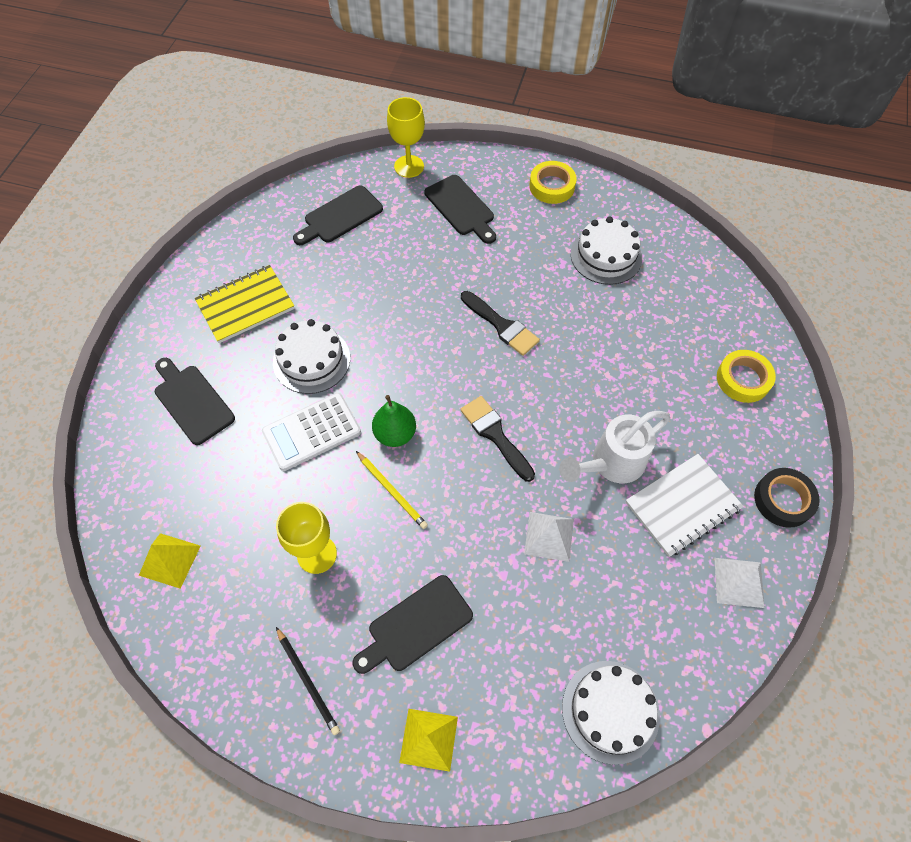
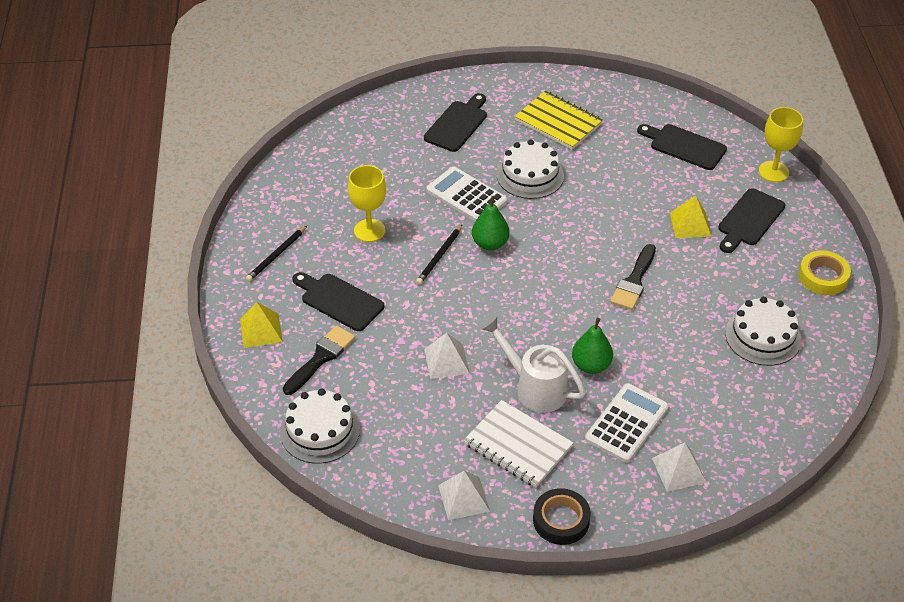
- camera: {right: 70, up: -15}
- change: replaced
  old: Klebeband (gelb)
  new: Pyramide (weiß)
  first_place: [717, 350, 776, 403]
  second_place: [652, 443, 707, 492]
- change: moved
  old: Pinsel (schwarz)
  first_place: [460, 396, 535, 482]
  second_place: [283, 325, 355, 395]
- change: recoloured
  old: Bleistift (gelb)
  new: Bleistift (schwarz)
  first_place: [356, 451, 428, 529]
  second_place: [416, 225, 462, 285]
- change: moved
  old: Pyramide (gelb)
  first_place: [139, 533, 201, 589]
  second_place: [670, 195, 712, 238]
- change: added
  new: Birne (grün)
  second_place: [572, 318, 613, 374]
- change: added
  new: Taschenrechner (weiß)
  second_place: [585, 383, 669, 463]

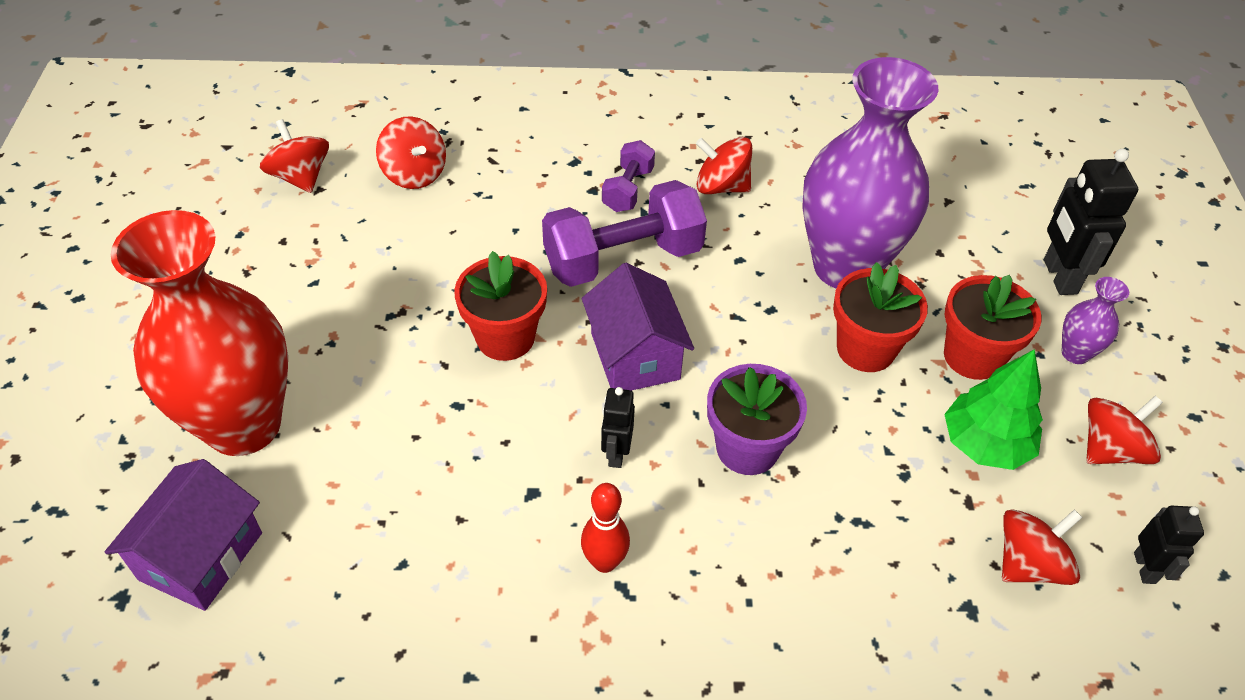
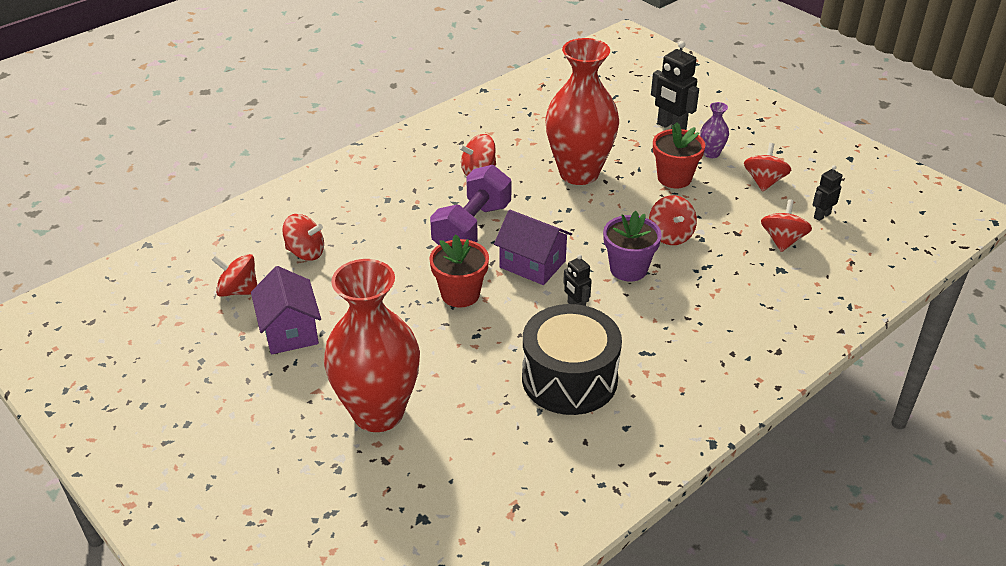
- camera: {right: -40, up: -10}
- change: recoloured
  old: Vase (lila)
  new: Vase (rot)
  first_place: [802, 57, 938, 288]
  second_place: [545, 38, 619, 185]
- change: removed
  old: Hantel (lila)
  first_place: [602, 140, 655, 212]
- change: removed
  old: Blumentopf (rot)
  first_place: [833, 262, 928, 372]
- change: removed
  old: Baum (grün)
  first_place: [944, 349, 1043, 470]
- change: moved
  old: Haus (lila)
  first_place: [105, 459, 262, 611]
  second_place: [251, 266, 321, 355]
- change: removed
  old: Bowlingkegel (rot)
  first_place: [581, 483, 630, 573]
- change: turned
  old: Roboter (schwarz)
  first_place: [1134, 506, 1204, 584]
  second_place: [812, 165, 842, 221]
  degrees: -90
- change: added
  new: Kreisel (rot)
  second_place: [649, 195, 697, 245]
- change: added
  new: Trommel (schwarz)
  second_place: [522, 304, 622, 415]

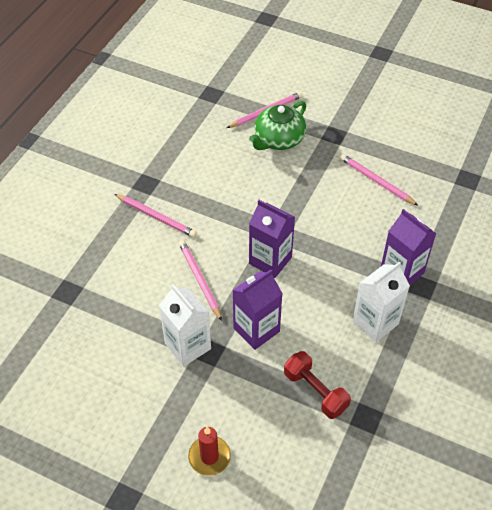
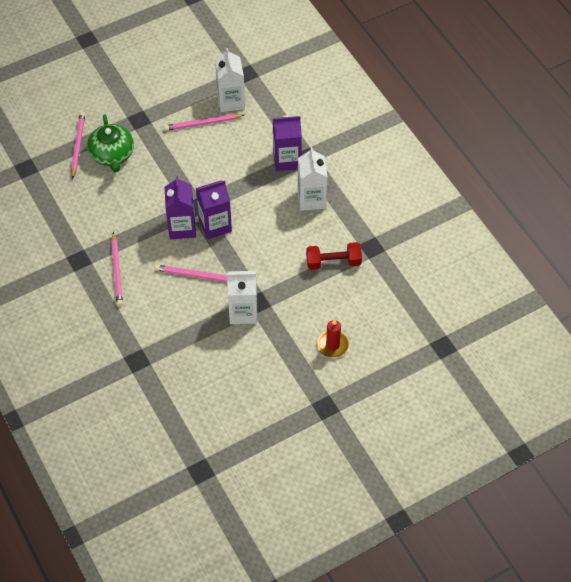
- camera: {right: -55, up: 5}
- change: turned
  old: Bleistift (rosa)
  first_place: [114, 194, 197, 237]
  second_place: [111, 231, 123, 306]
  degrees: 105
- change: moved
  old: Getränkekarton (lila)
  first_place: [233, 270, 283, 350]
  second_place: [165, 176, 196, 239]
- change: added
  new: Getränkekarton (weiß)
  second_place: [215, 48, 245, 112]

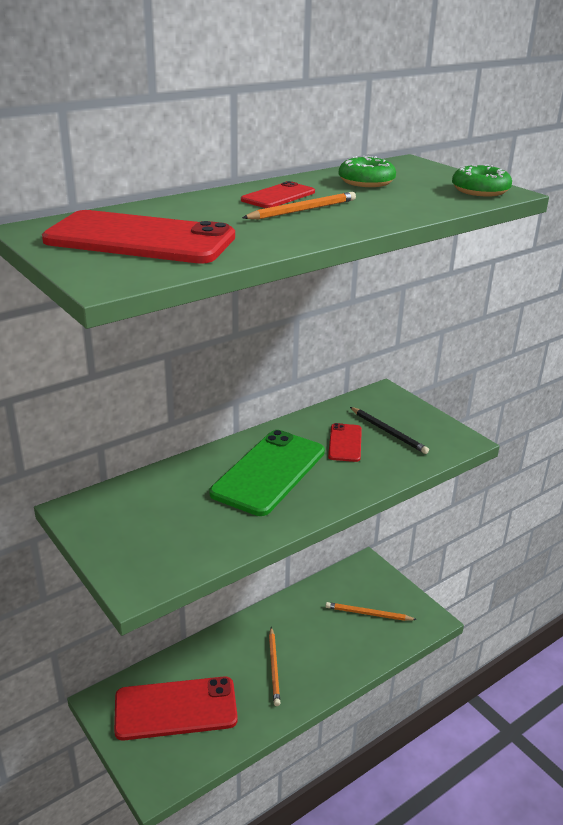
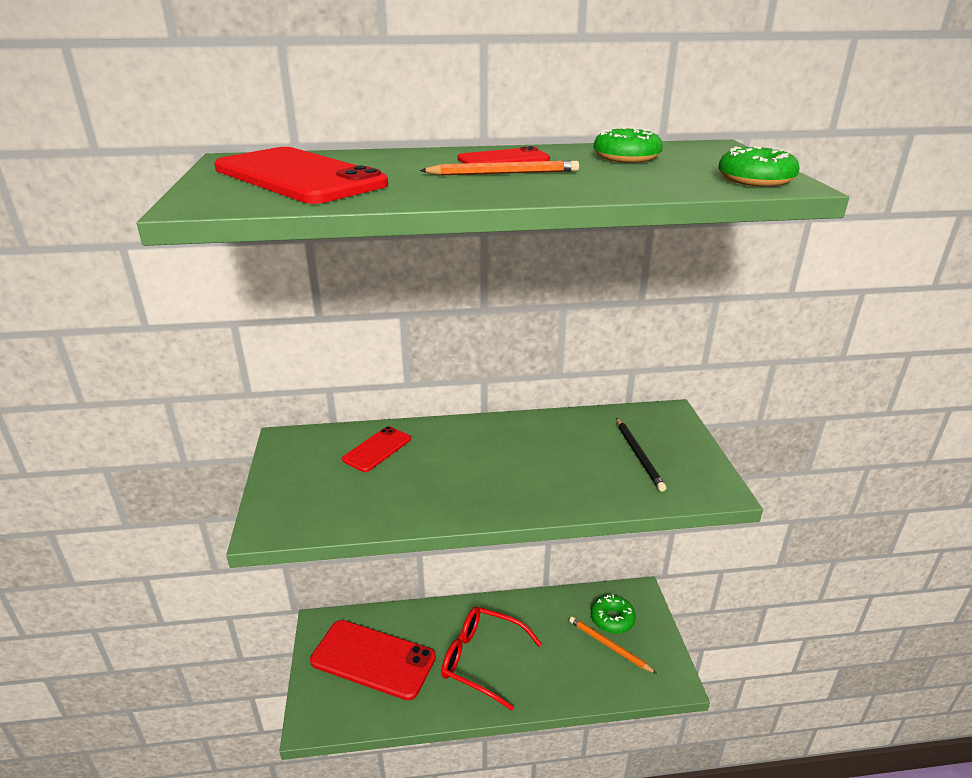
- camera: {right: 30, up: 0}
- change: moved
  old: Handy (rot)
  first_place: [328, 423, 362, 462]
  second_place: [342, 426, 411, 472]
- change: removed
  old: Handy (grün)
  first_place: [210, 430, 325, 516]
- change: replaced
  old: Bleistift (orange)
  new: Brille (rot)
  first_place: [269, 627, 280, 706]
  second_place: [441, 607, 542, 711]
- change: added
  new: Donut (grün)
  second_place: [591, 595, 636, 634]

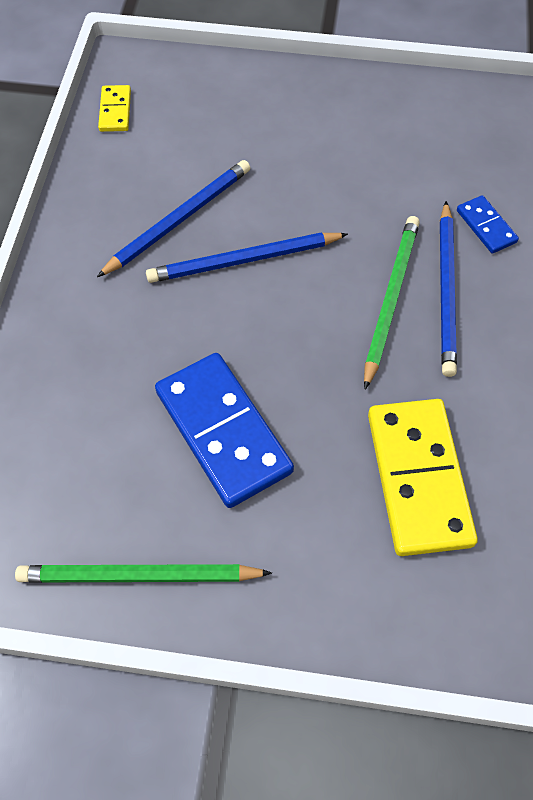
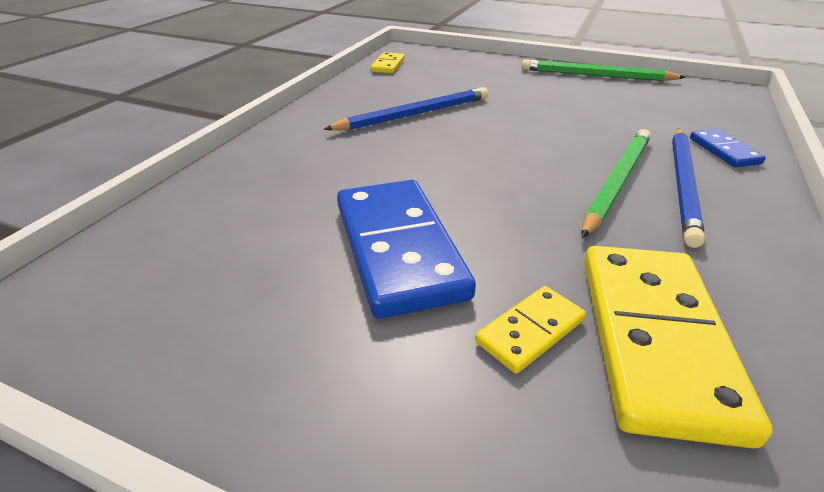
- camera: {right: 15, up: -25}
- change: removed
  old: Bleistift (blau)
  first_place: [146, 232, 348, 283]
- change: moved
  old: Bleistift (grün)
  first_place: [15, 564, 272, 583]
  second_place: [522, 59, 686, 81]
- change: added
  new: Dominostein (gelb)
  second_place: [475, 286, 586, 374]

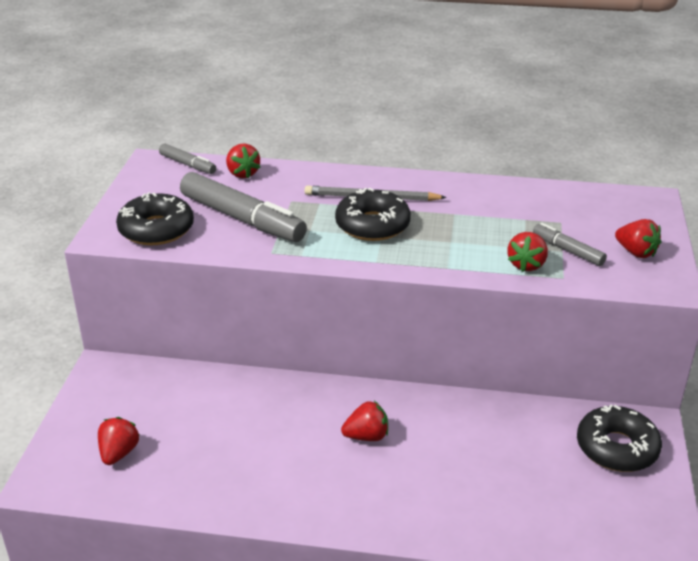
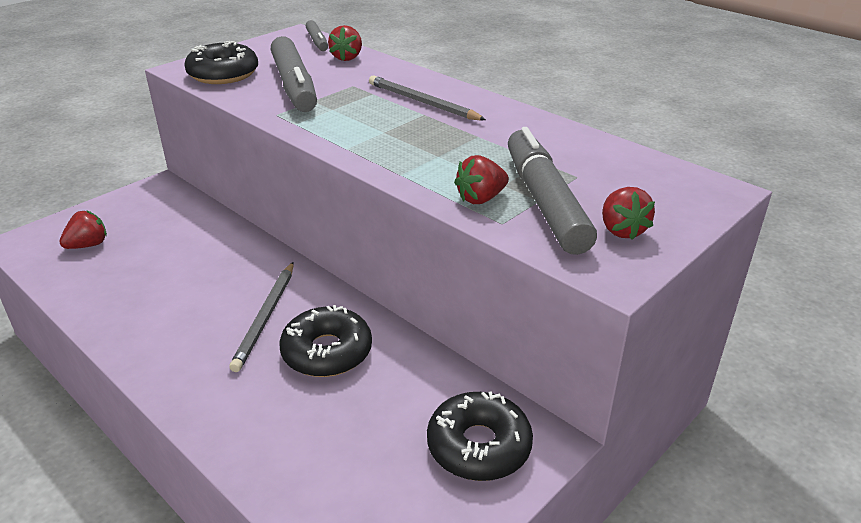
- camera: {right: 35, up: 0}
- change: moved
  old: Donut (schwarz)
  first_place: [335, 188, 411, 241]
  second_place: [279, 305, 372, 377]
- change: resized
  old: Filzstift (grau)
  first_place: [533, 223, 607, 266]
  second_place: [508, 127, 597, 255]
  factor: 1.97
- change: replaced
  old: Erdbeere (rot)
  new: Bleistift (grau)
  first_place: [341, 401, 388, 441]
  second_place: [229, 262, 294, 372]

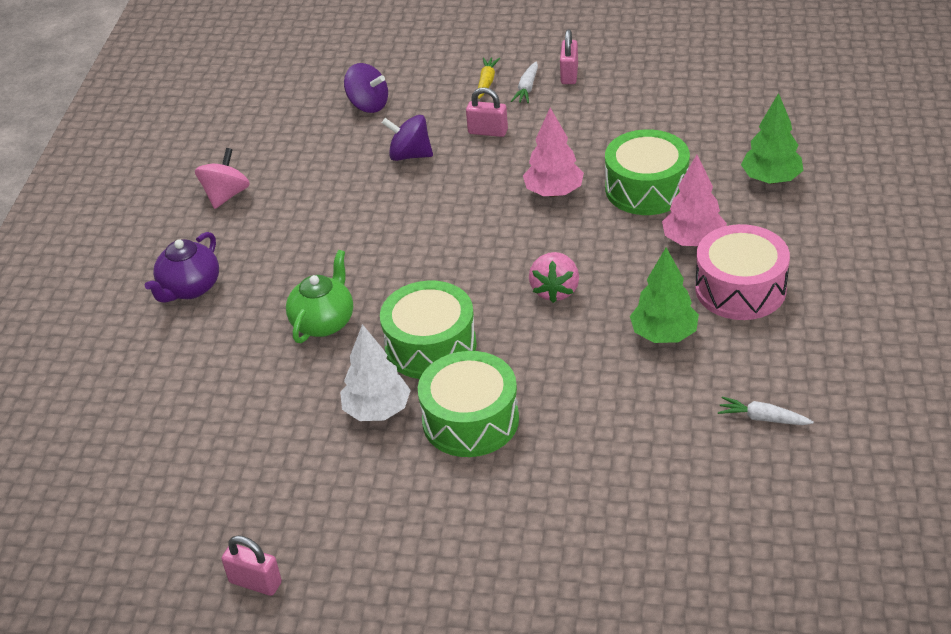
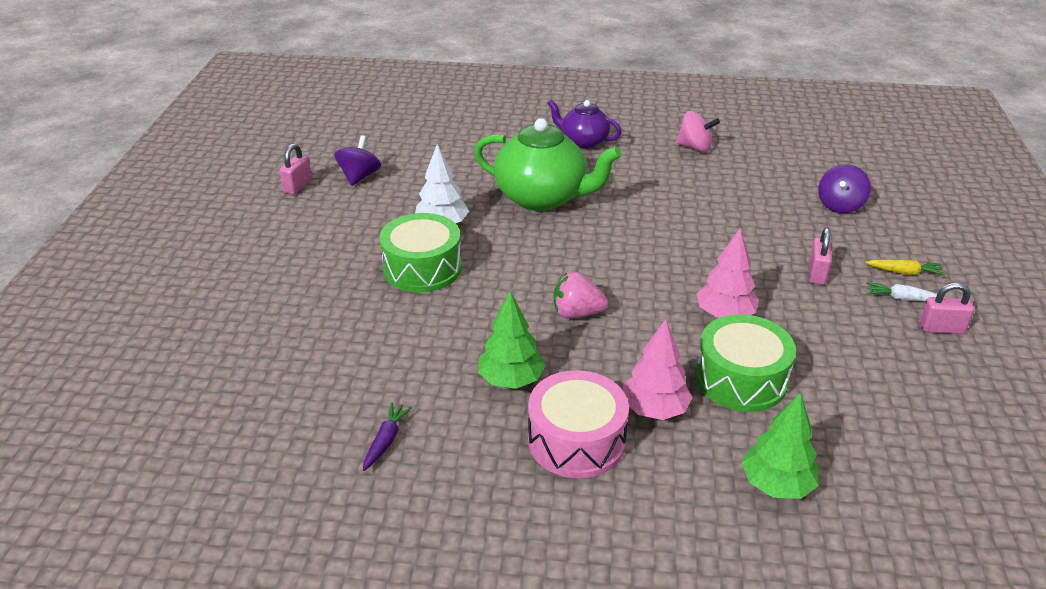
- camera: {right: 85, up: -5}
- change: moved
  old: Kreisel (lila)
  first_place: [382, 115, 433, 161]
  second_place: [334, 135, 381, 186]
- change: resized
  old: Teekanne (grün)
  first_place: [286, 250, 353, 343]
  second_place: [474, 118, 621, 211]
  factor: 1.73
- change: removed
  old: Trommel (grün)
  first_place: [380, 281, 477, 379]
- change: recoloured
  old: Karotte (weiß)
  new: Karotte (lila)
  first_place: [718, 396, 814, 425]
  second_place: [363, 402, 413, 471]

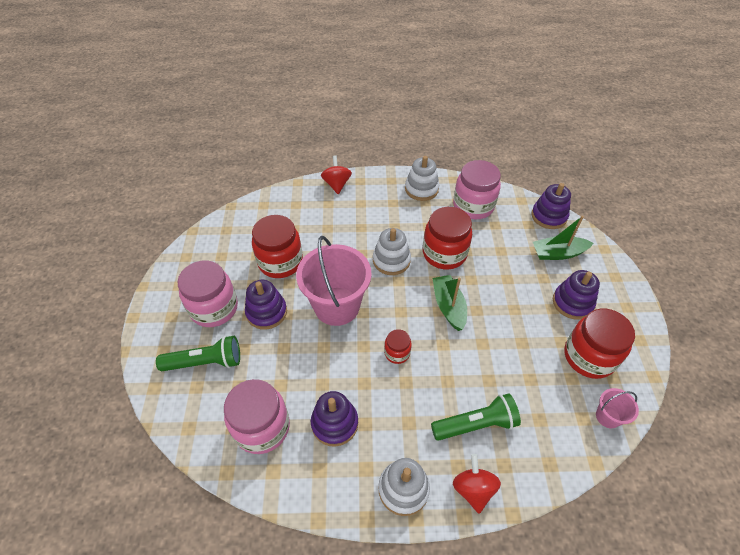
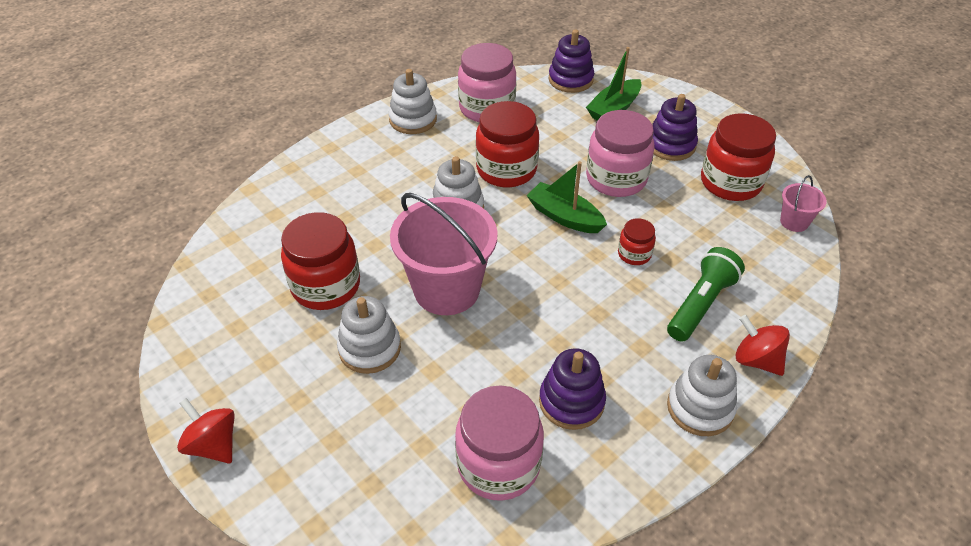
- camera: {right: -40, up: -5}
- change: moved
  old: Kreisel (rot)
  first_place: [321, 155, 352, 194]
  second_place: [177, 398, 235, 464]
- change: moved
  old: Einmachglas (rosa)
  first_place: [177, 260, 238, 327]
  second_place: [586, 110, 654, 197]
- change: recoloured
  old: Stapelspielzeug (lila)
  new: Stapelspielzeug (weiß)
  first_place: [245, 280, 287, 330]
  second_place: [337, 296, 401, 374]
- change: moved
  old: Einmachglas (rot)
  first_place: [384, 329, 412, 364]
  second_place: [618, 218, 656, 265]
- change: removed
  old: Taschenlampe (grün)
  first_place: [156, 336, 240, 371]

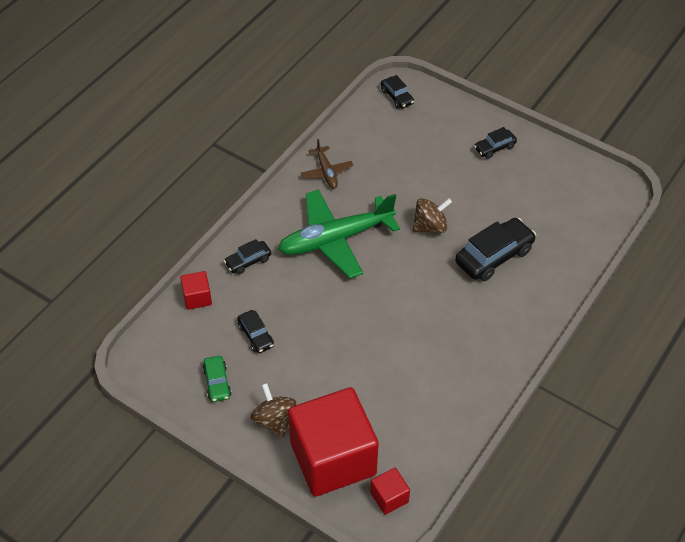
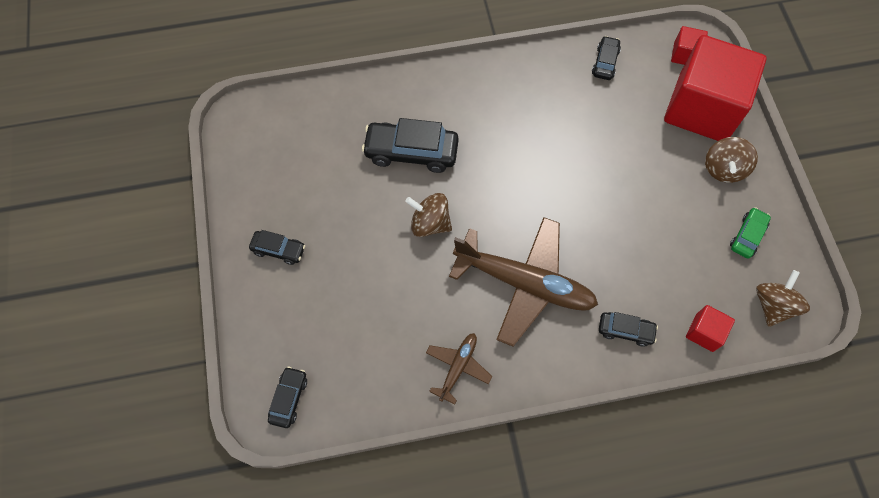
- camera: {right: -135, up: 15}
- change: recoloured
  old: Flugzeug (grün)
  new: Flugzeug (braun)
  first_place: [278, 189, 400, 278]
  second_place: [449, 217, 598, 346]
- change: moved
  old: Auto (schwarz)
  first_place: [238, 310, 274, 353]
  second_place: [592, 36, 621, 80]
- change: added
  new: Kreisel (braun)
  second_place: [756, 270, 810, 327]

